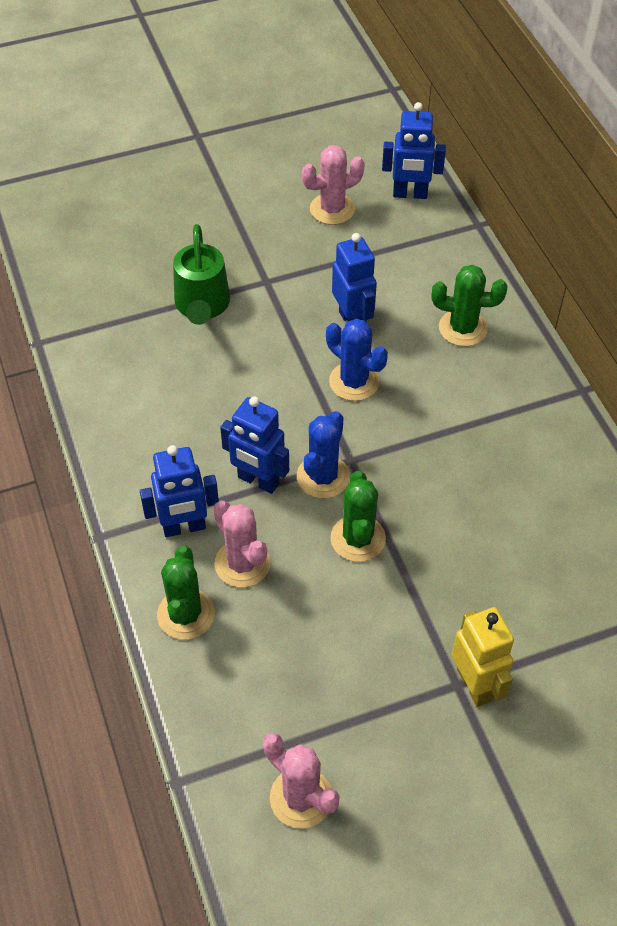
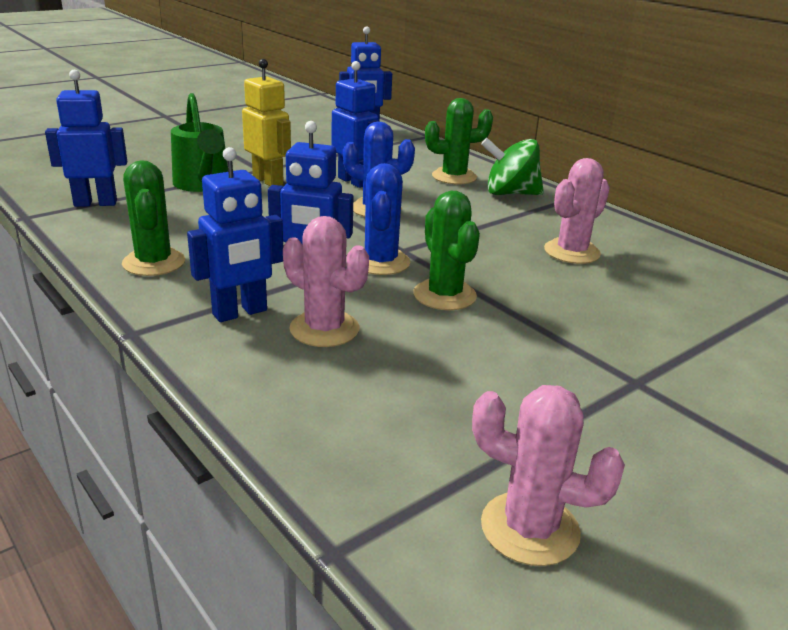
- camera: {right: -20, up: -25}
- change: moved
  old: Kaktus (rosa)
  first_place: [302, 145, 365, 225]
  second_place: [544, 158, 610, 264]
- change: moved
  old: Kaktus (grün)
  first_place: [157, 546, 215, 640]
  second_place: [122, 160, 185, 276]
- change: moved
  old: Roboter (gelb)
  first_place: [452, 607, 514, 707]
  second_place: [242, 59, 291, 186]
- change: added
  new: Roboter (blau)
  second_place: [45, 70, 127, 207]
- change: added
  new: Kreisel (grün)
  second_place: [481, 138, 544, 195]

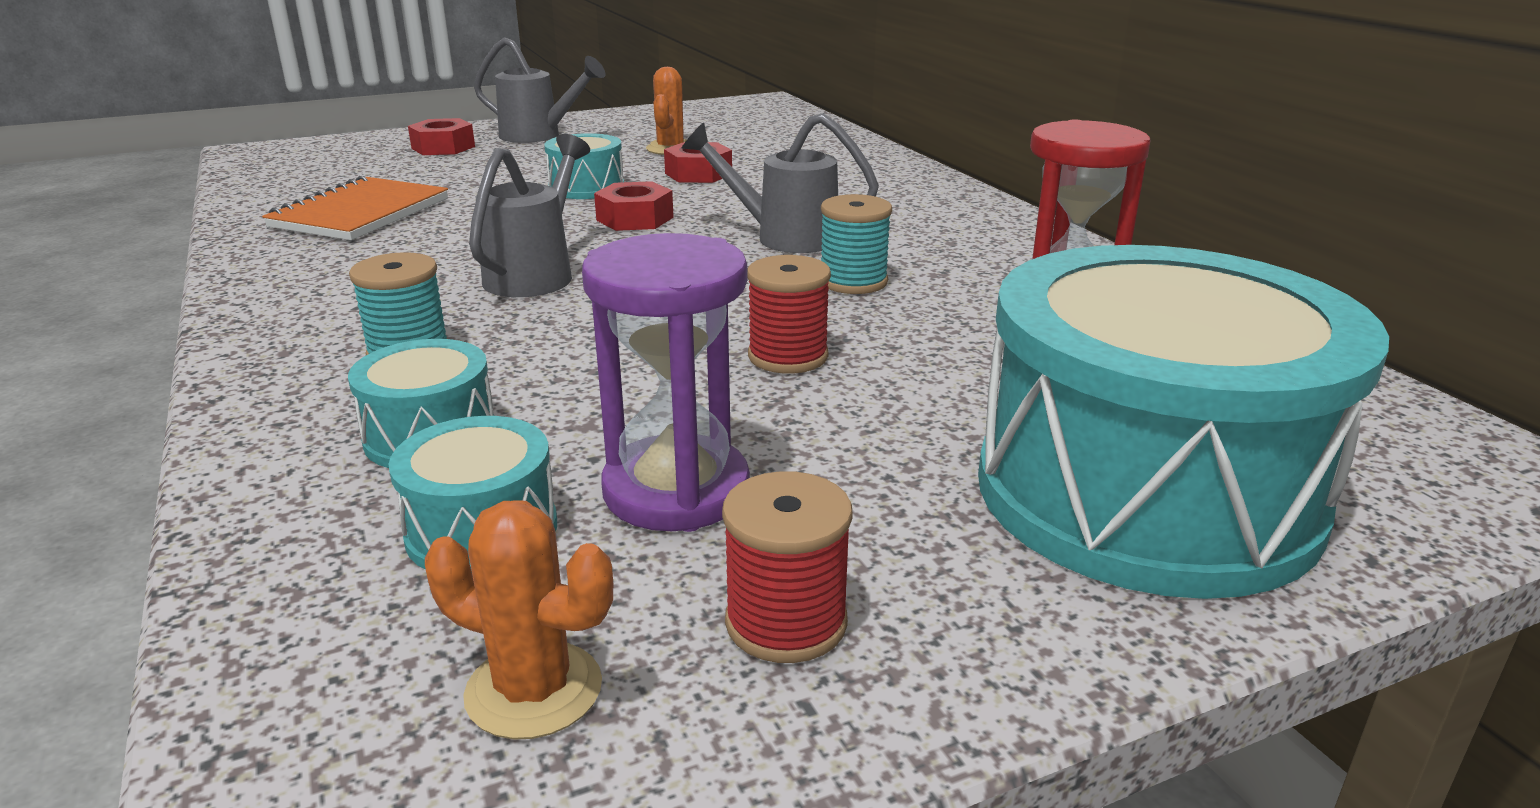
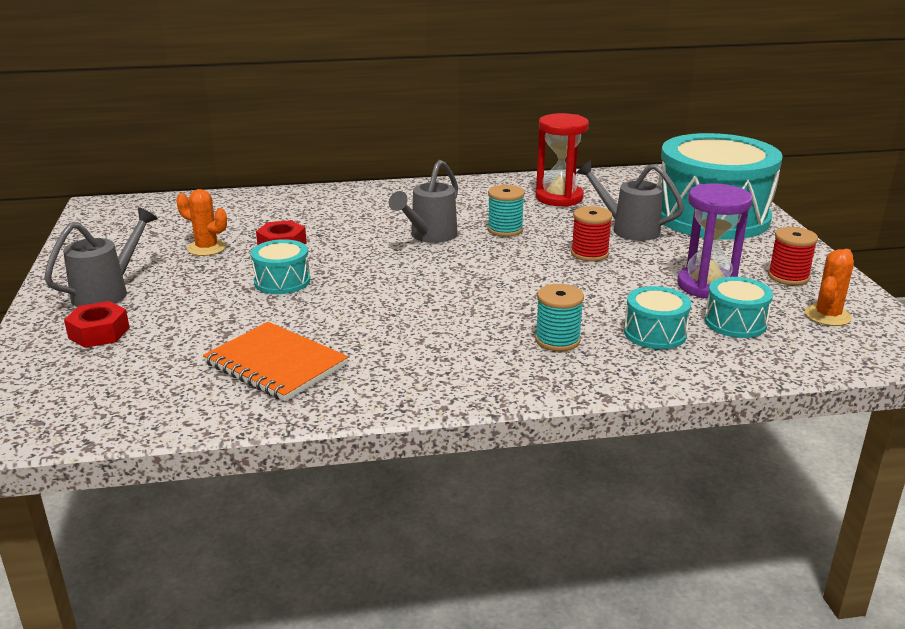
- camera: {right: -75, up: 0}
- change: moved
  old: Gießkanne (grau)
  first_place: [469, 134, 590, 297]
  second_place: [576, 160, 684, 241]
- change: removed
  old: Sechskantmutter (rot)
  first_place: [594, 181, 674, 231]

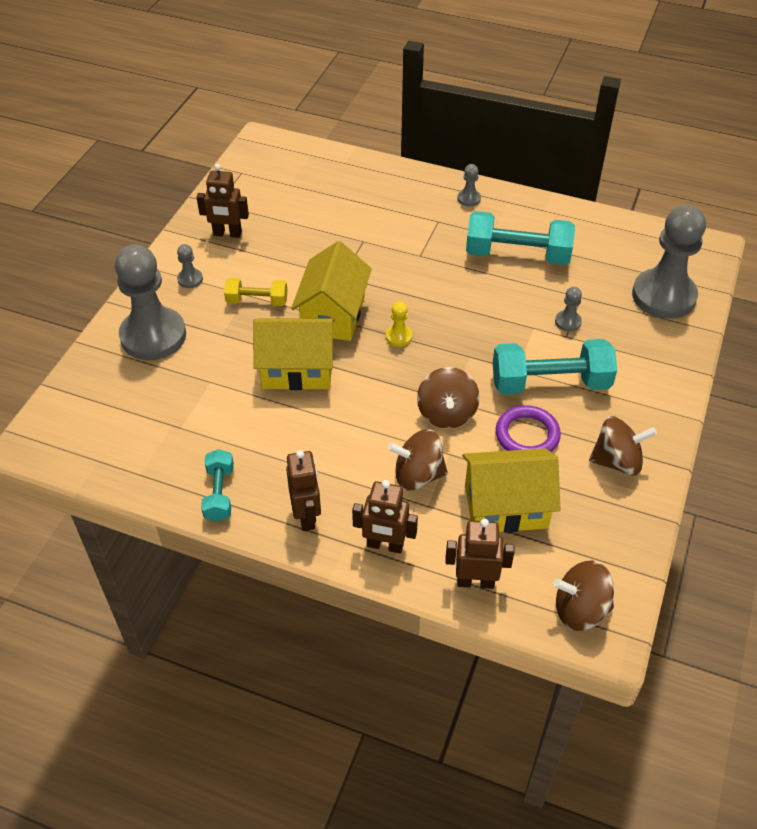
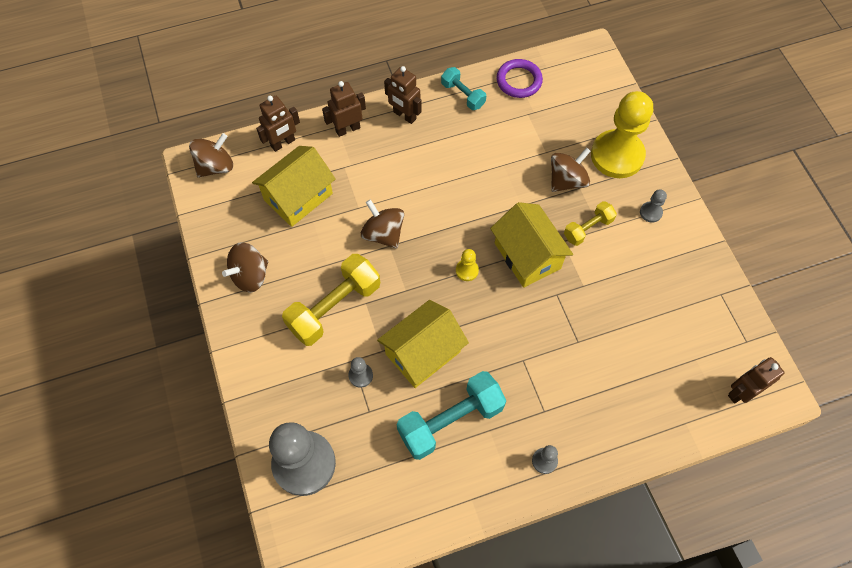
- camera: {right: 140, up: 15}
- change: moved
  old: Roboter (braun)
  first_place: [196, 164, 249, 238]
  second_place: [728, 357, 785, 404]
- change: recoloured
  old: Bauer (grau)
  new: Bauer (gelb)
  first_place: [115, 244, 186, 360]
  second_place: [591, 91, 653, 178]
- change: moved
  old: Haus (gelb)
  first_place: [253, 318, 335, 390]
  second_place: [377, 300, 469, 388]
- change: recoloured
  old: Hantel (türkis)
  new: Hantel (gelb)
  first_place: [493, 339, 617, 395]
  second_place: [282, 254, 380, 346]
- change: moved
  old: Ring (lila)
  first_place: [496, 405, 561, 452]
  second_place: [496, 59, 543, 98]
- change: moved
  old: Kreisel (braun)
  first_place: [388, 429, 448, 491]
  second_place: [551, 148, 591, 192]

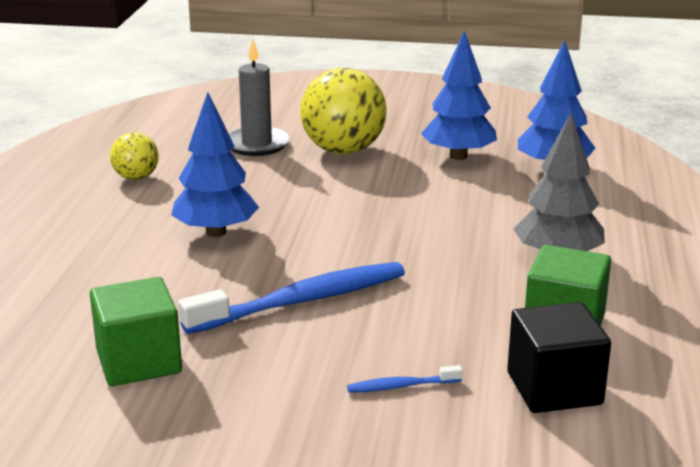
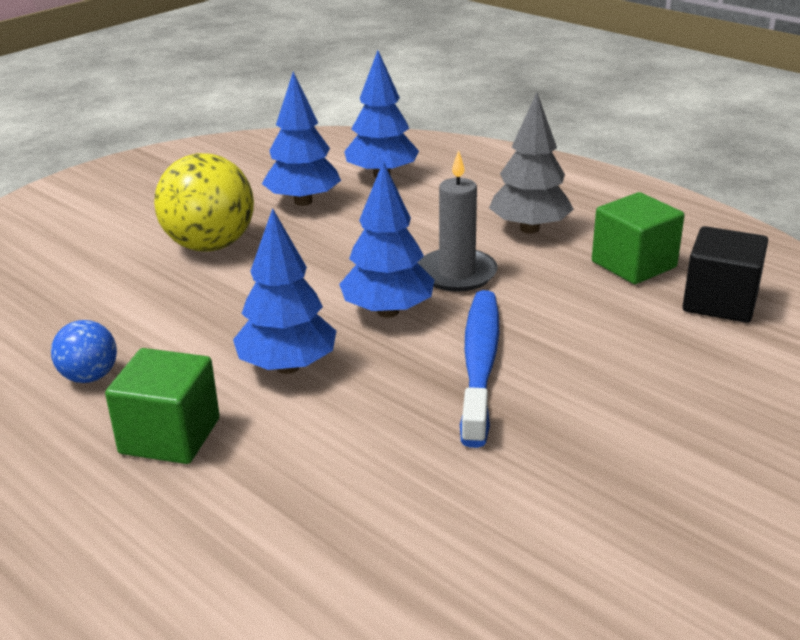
- camera: {right: -55, up: 5}
- change: moved
  old: Kerze (grau)
  first_place: [228, 39, 290, 156]
  second_place: [418, 150, 498, 292]
- change: recoloured
  old: Ball (gelb)
  new: Ball (blau)
  first_place: [110, 132, 159, 180]
  second_place: [51, 320, 117, 383]
- change: moved
  old: Kubus (grün)
  first_place: [90, 277, 182, 386]
  second_place: [105, 348, 220, 464]
- change: removed
  old: Zahnbürste (blau)
  first_place: [347, 365, 463, 393]
- change: added
  new: Baum (blau)
  second_place: [339, 161, 434, 318]

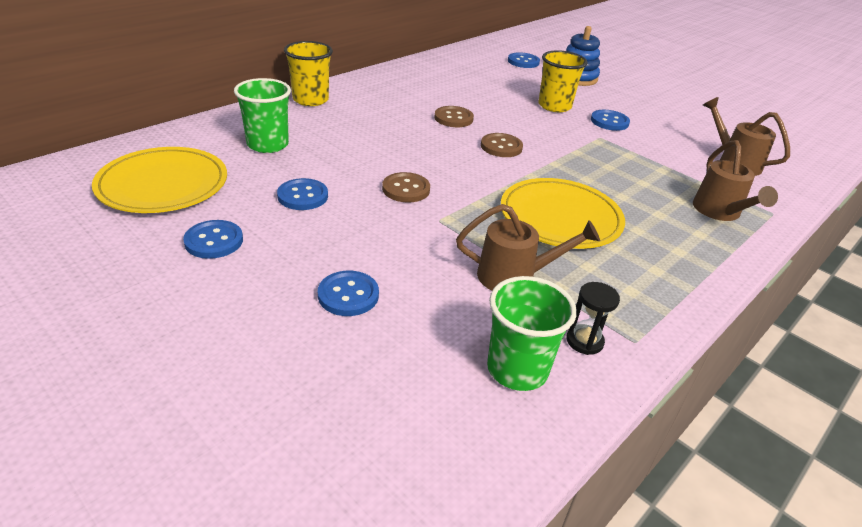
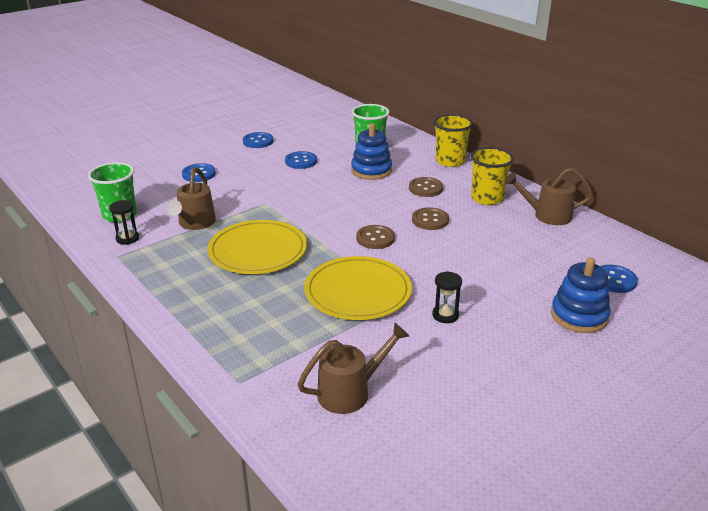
- camera: {right: 100, up: -5}
- change: moved
  old: Becher (gelb)
  first_place: [538, 50, 588, 112]
  second_place: [470, 147, 514, 205]
- change: replaced
  old: Knopf (blau)
  new: Sanduhr (schwarz)
  first_place: [591, 110, 630, 131]
  second_place: [432, 271, 462, 323]
- change: moved
  old: Gießkanne (braun)
  first_place: [693, 140, 778, 221]
  second_place: [504, 168, 593, 225]
- change: moved
  old: Teller (gelb)
  first_place: [92, 147, 227, 213]
  second_place: [304, 256, 412, 320]
- change: moved
  old: Knopf (braun)
  first_place: [382, 172, 430, 203]
  second_place: [409, 177, 443, 197]
- change: added
  new: Stapelspielzeug (blau)
  second_place: [351, 123, 392, 180]

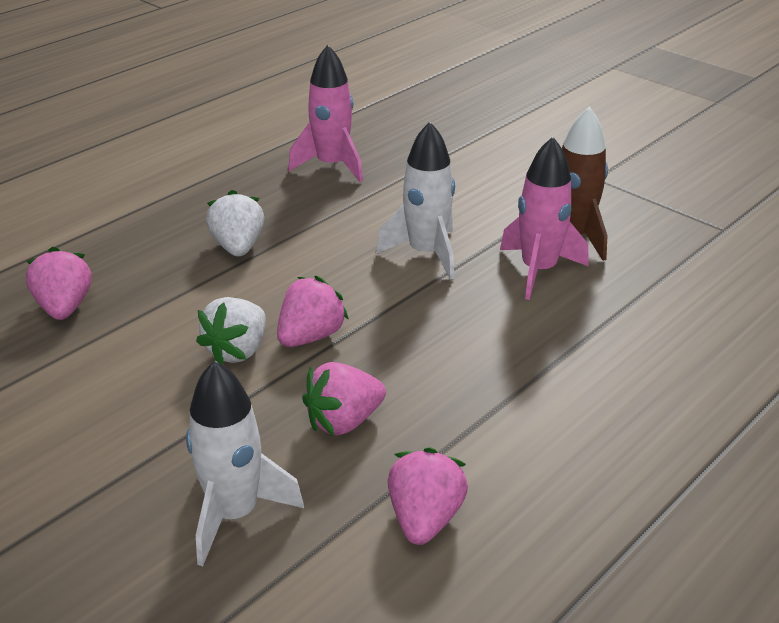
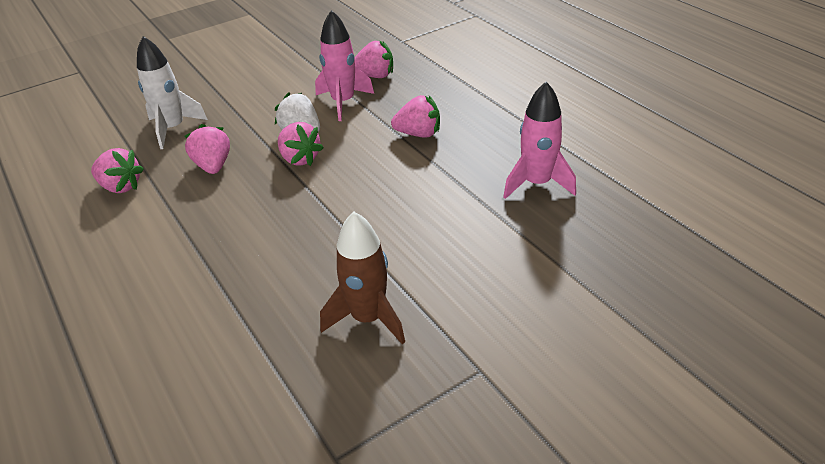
- camera: {right: 105, up: 5}
- change: removed
  old: Rakete (weiß)
  first_place: [376, 122, 455, 280]
- change: moved
  old: Rakete (rosa)
  first_place: [500, 137, 589, 300]
  second_place: [315, 10, 374, 121]
- change: recoloured
  old: Erdbeere (weiß)
  new: Erdbeere (rosa)
  first_place: [206, 190, 264, 257]
  second_place: [391, 95, 440, 138]

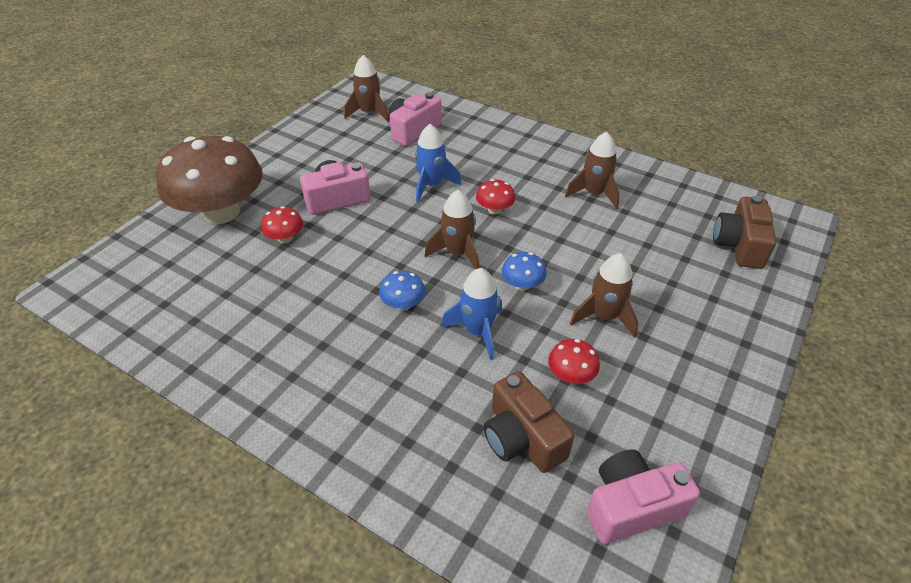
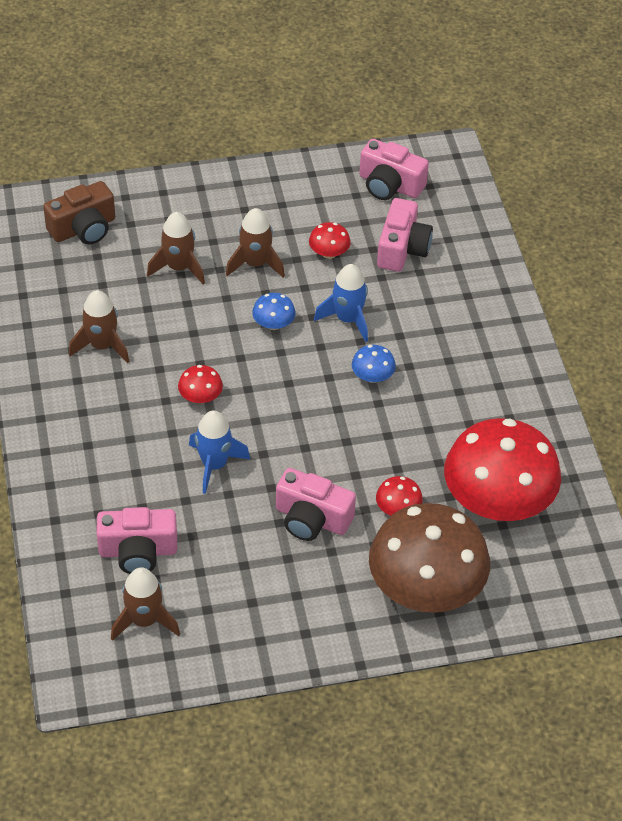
- camera: {right: -135, up: 5}
- change: moved
  old: Rakete (braun)
  first_place: [425, 190, 479, 270]
  second_place: [147, 212, 205, 285]
- change: recoloured
  old: Kamera (braun)
  new: Kamera (rosa)
  first_place: [484, 371, 574, 473]
  second_place: [377, 198, 433, 272]
- change: added
  new: Pilz (rot)
  second_place: [444, 418, 561, 521]

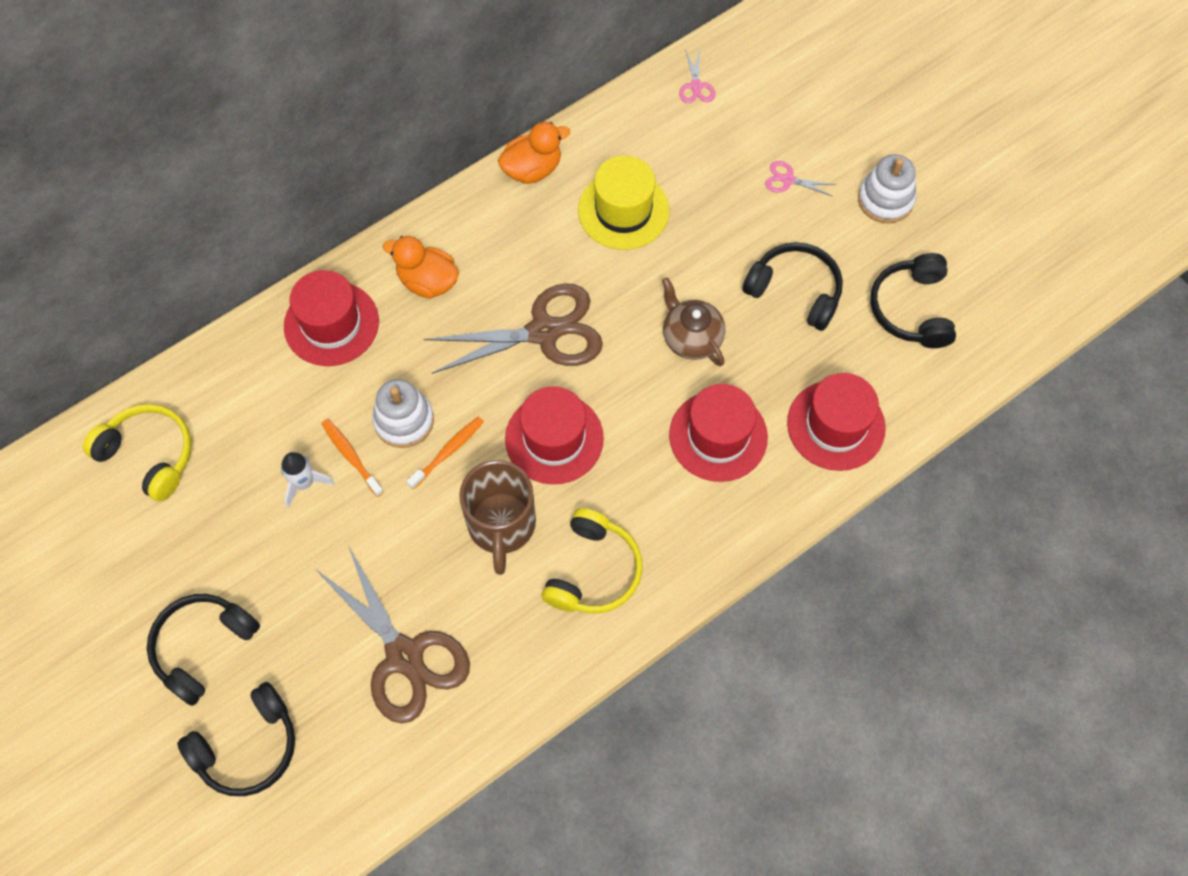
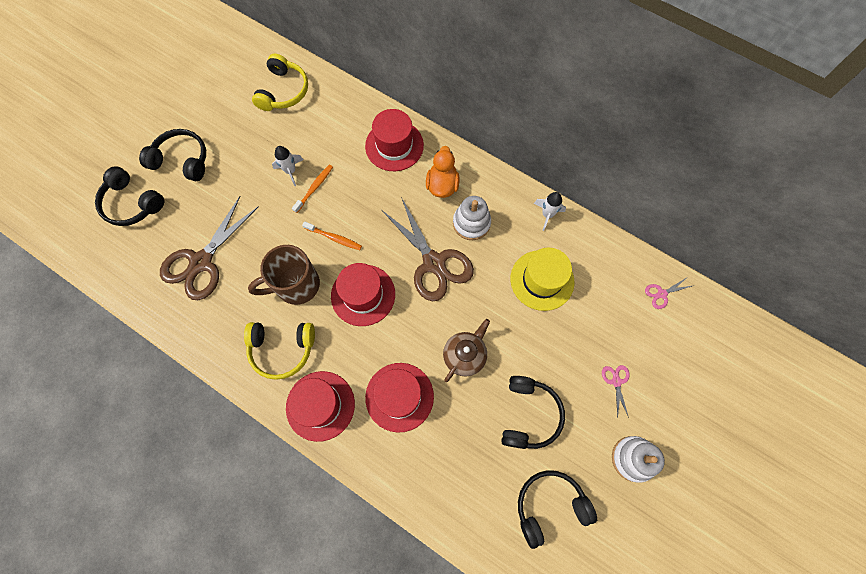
- camera: {right: 70, up: 5}
- change: replaced
  old: Ente (orange)
  new: Rakete (weiß)
  first_place: [498, 122, 570, 184]
  second_place: [534, 192, 566, 231]
- change: moved
  old: Hut (rot)
  first_place: [787, 373, 886, 471]
  second_place: [286, 371, 355, 442]
- change: moved
  old: Stapelspielzeug (weiß)
  first_place: [372, 379, 434, 448]
  second_place: [453, 196, 491, 240]

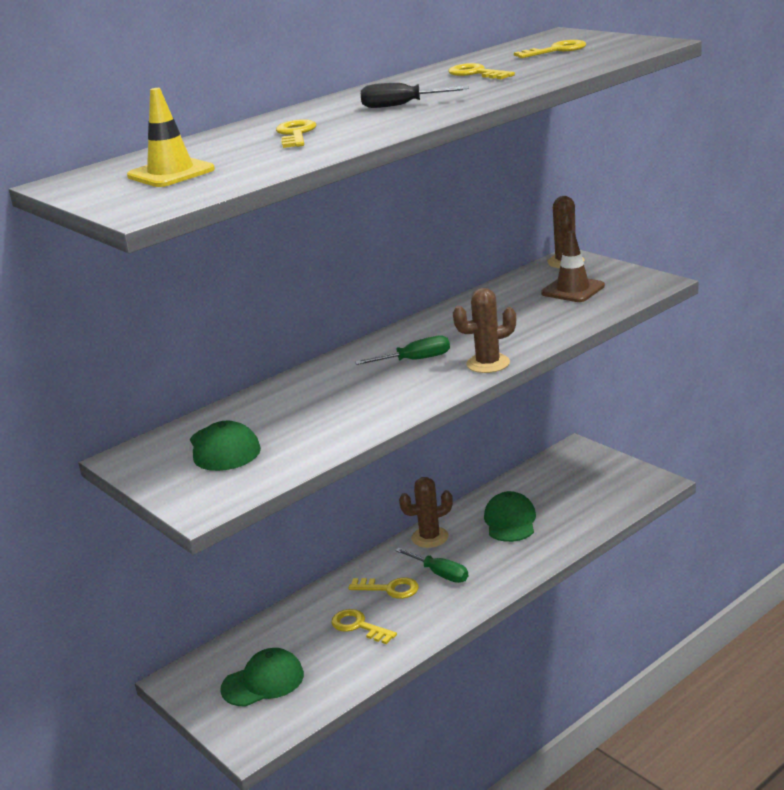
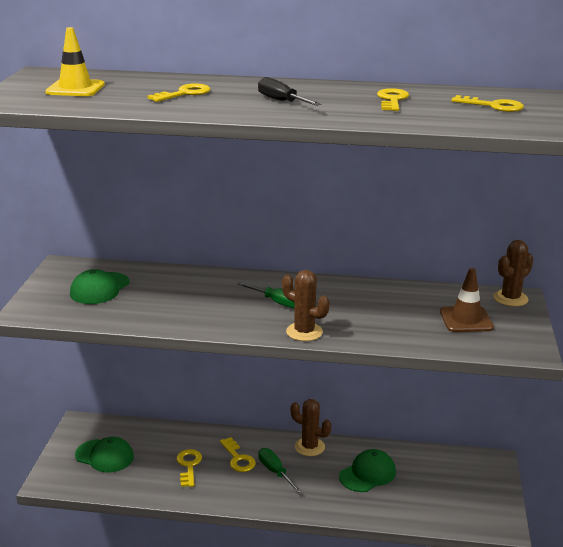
- camera: {right: 45, up: 0}
- change: turned
  old: Schraubenzieher (grün)
  first_place: [395, 548, 468, 583]
  second_place: [258, 448, 301, 493]
  degrees: 150

